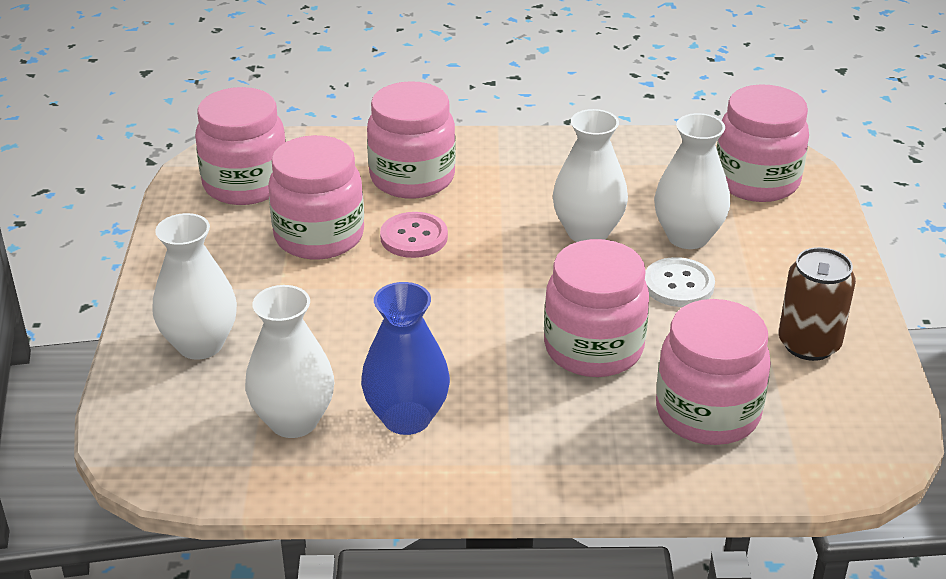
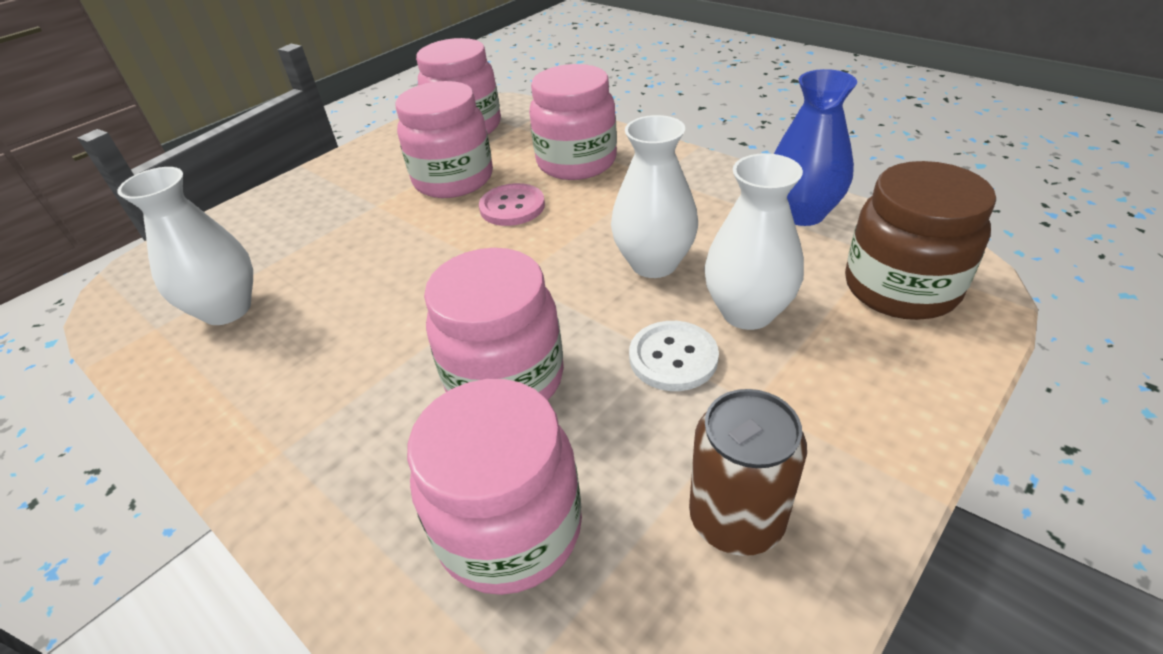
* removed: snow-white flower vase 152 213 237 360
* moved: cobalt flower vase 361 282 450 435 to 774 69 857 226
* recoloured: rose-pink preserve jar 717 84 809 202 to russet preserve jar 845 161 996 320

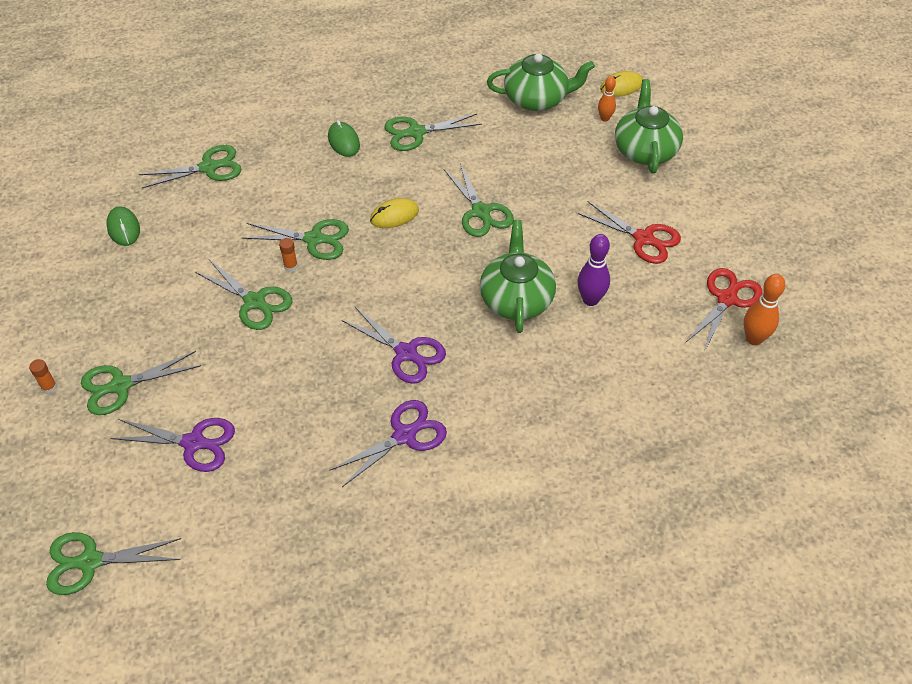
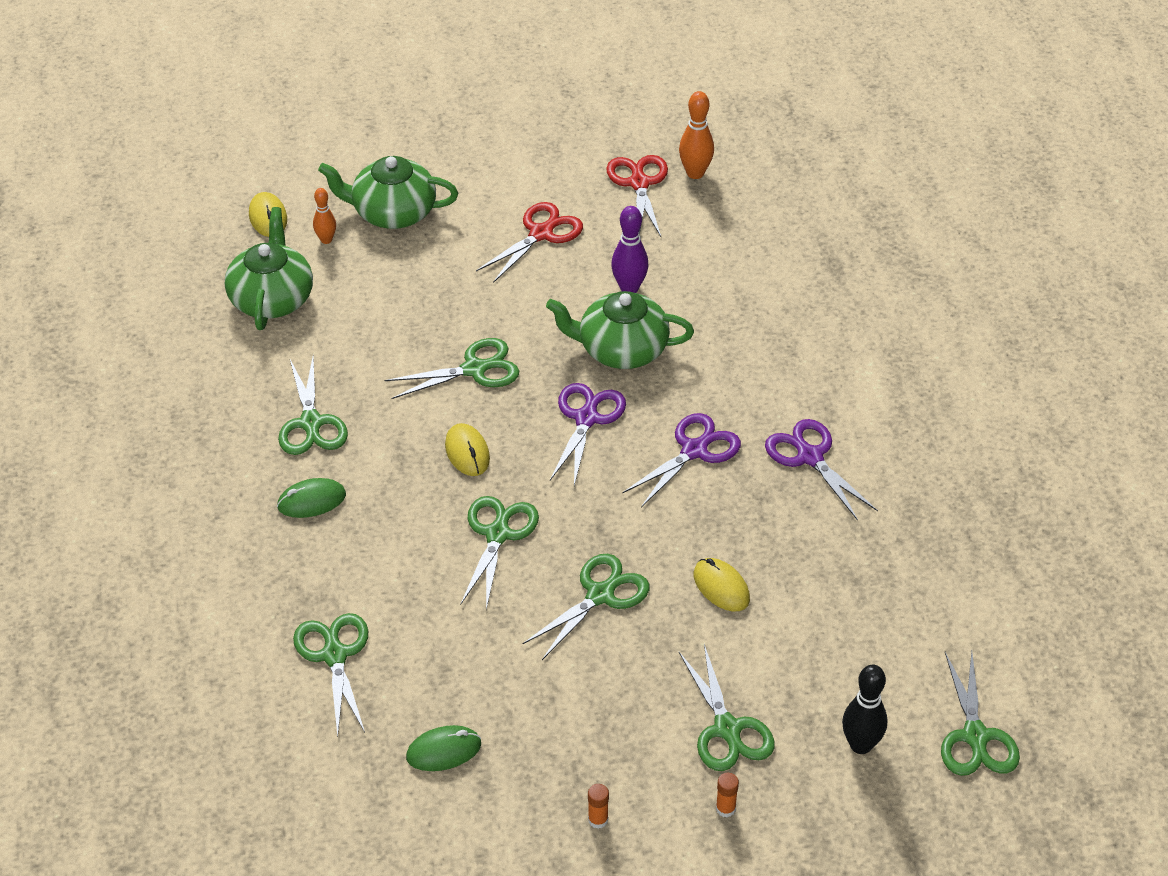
* added: yellow mouse 694 558 750 611
* added: black bowling pin 842 665 887 754
* moved: violet shears 110 418 235 472 to 550 383 626 485
* moved: orange glue stick 279 238 298 272 to 588 784 609 829
* turned: scarlet shears 685 268 762 352 = 606 155 668 237 45 degrees clockwise

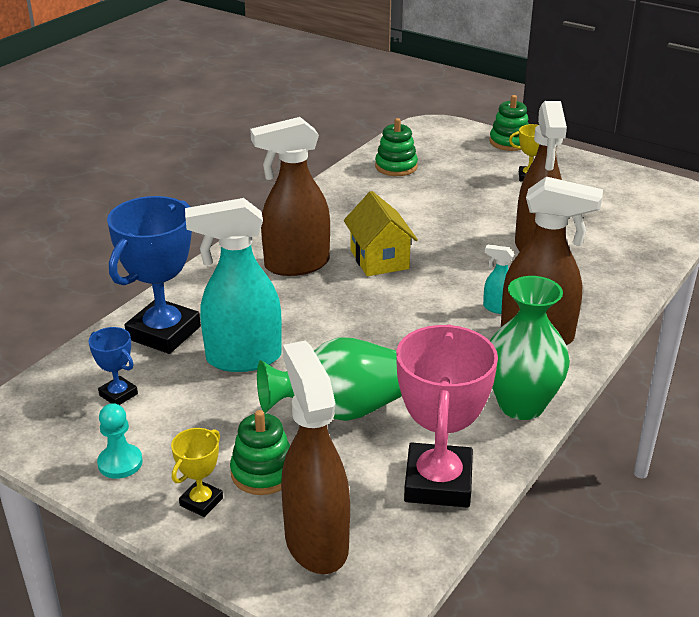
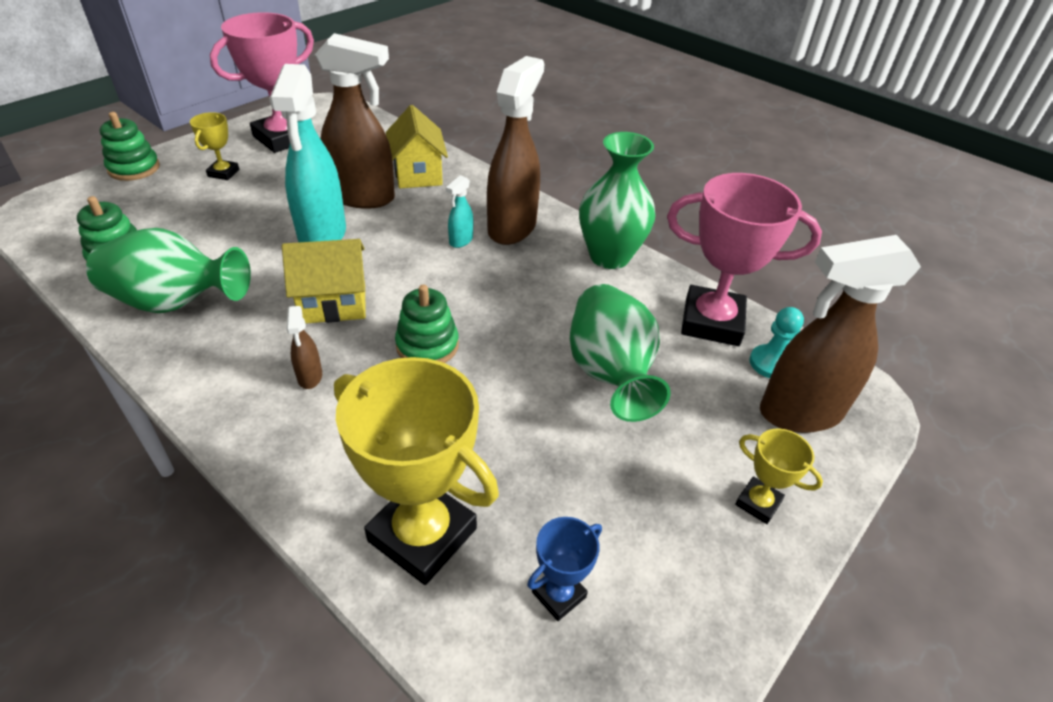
* added: leaf-green flower vase 86 228 251 313
* added: rose-pink prize cup 210 12 314 153
* added: yellow toy house 386 105 448 188
* moved: teal game pawn 97 403 143 479 to 749 307 804 378
* moved: teal sprayer 185 198 282 372 to 269 64 346 242
* moved: leaf-green ring stacker 230 410 290 495 to 395 285 459 363
* recoloured: cobalt prize cup 107 196 201 354 to yellow prize cup 334 357 499 585
* resized: russet sprayer 250 117 330 276 = 287 306 322 389 x0.43

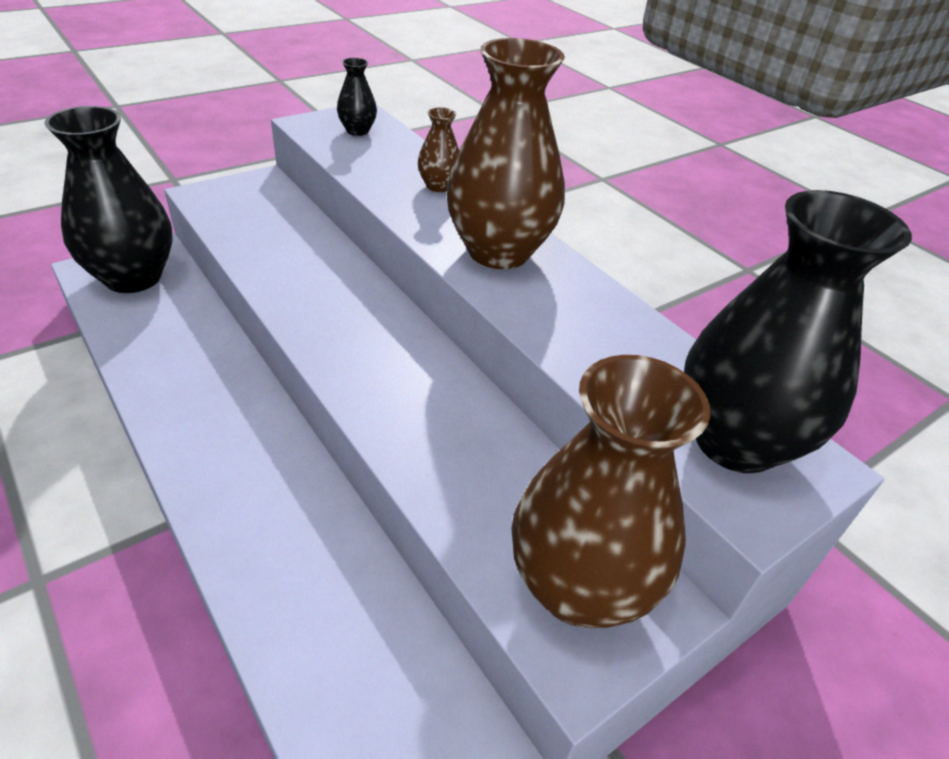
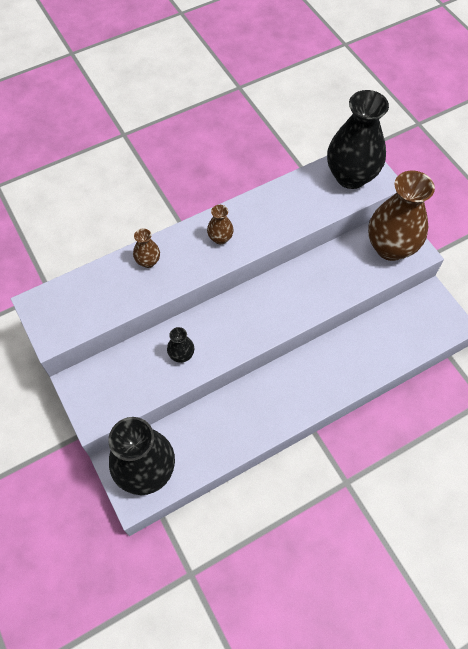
* moved: black flower vase 337 58 377 136 to 167 327 194 363
* resized: russet flower vase 447 38 565 269 = 207 205 234 244 x0.44

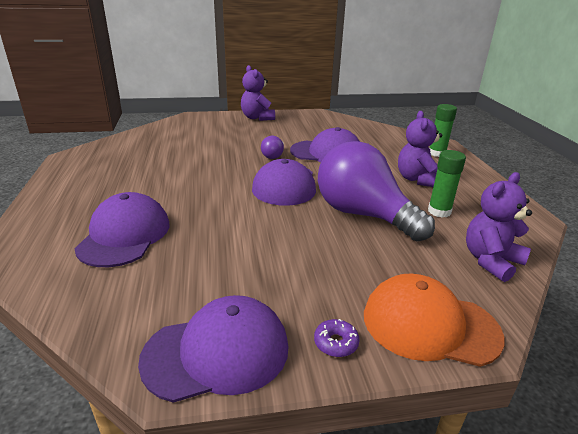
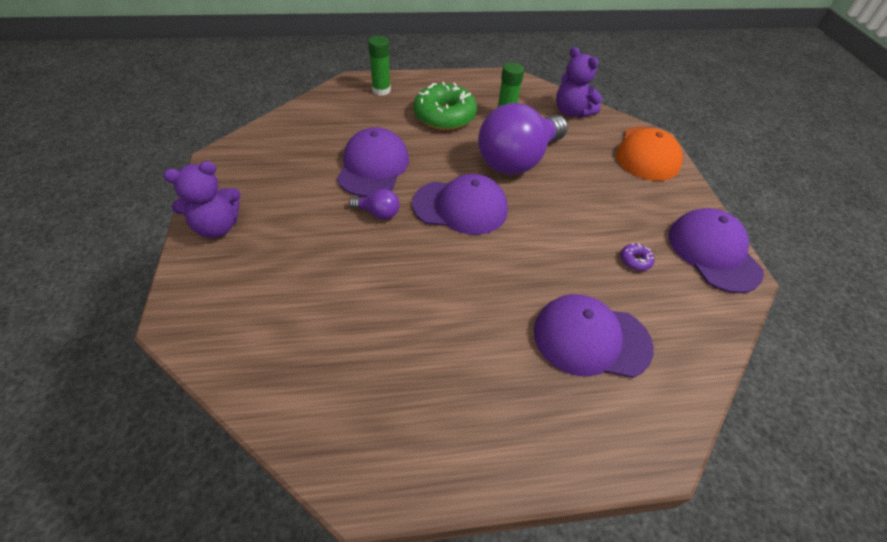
* moved: violet glazed donut 314 319 359 357 to 621 243 655 271
* replaced: violet stuffed bear 398 111 442 187 to leaf-green glazed donut 413 82 477 130

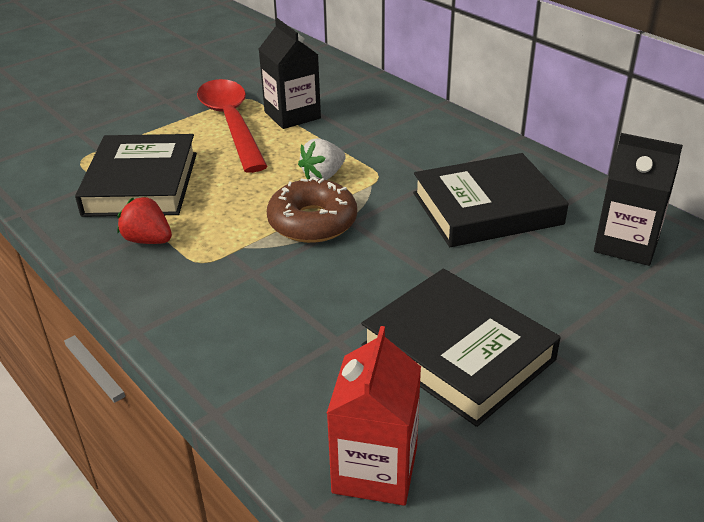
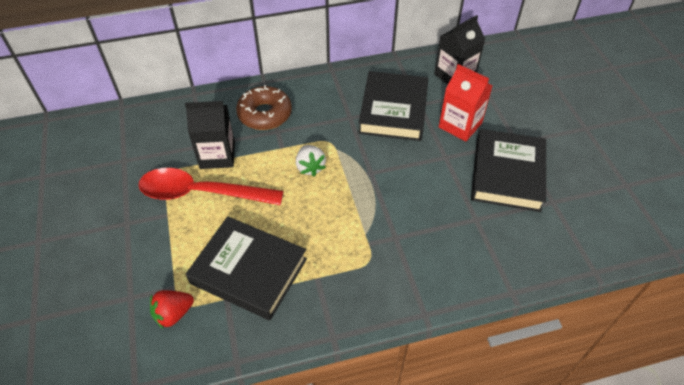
* moved: scarlet berry 117 196 172 244 to 150 290 194 329
* moved: russet glazed donut 267 177 357 243 to 236 85 292 130
* moved: scarlet juice carton 327 326 421 506 to 439 64 493 142
* turned: black book 361 269 561 427 = 471 129 546 212 60 degrees counterclockwise

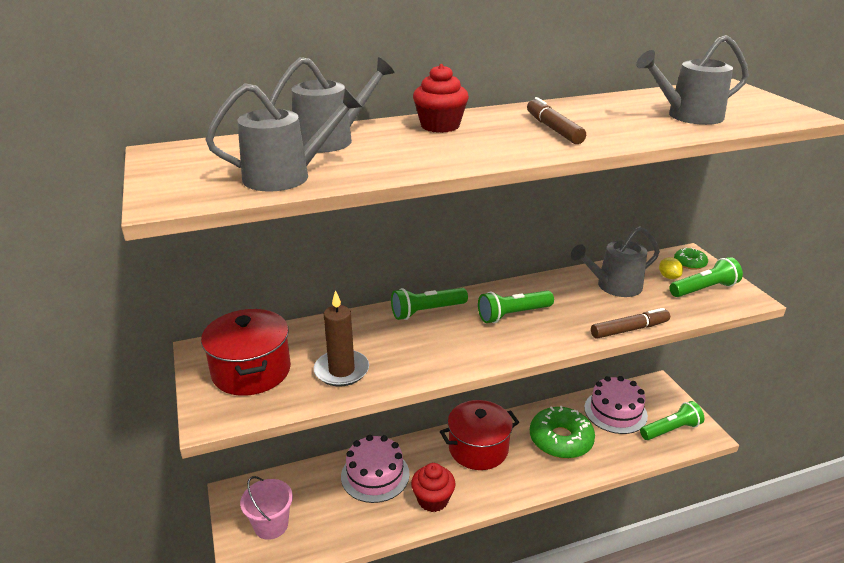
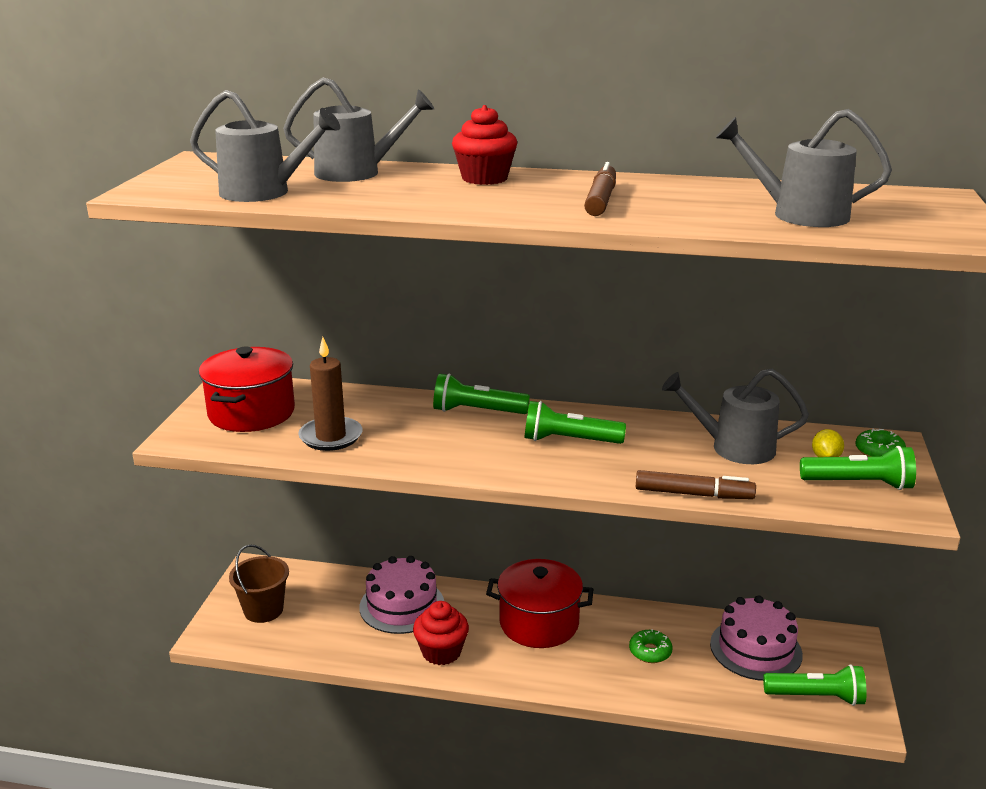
* recoloured: rose-pink bucket 240 476 293 540 to russet bucket 229 544 289 623
* resized: leaf-green glazed donut 530 406 595 459 = 629 629 672 663 x0.48

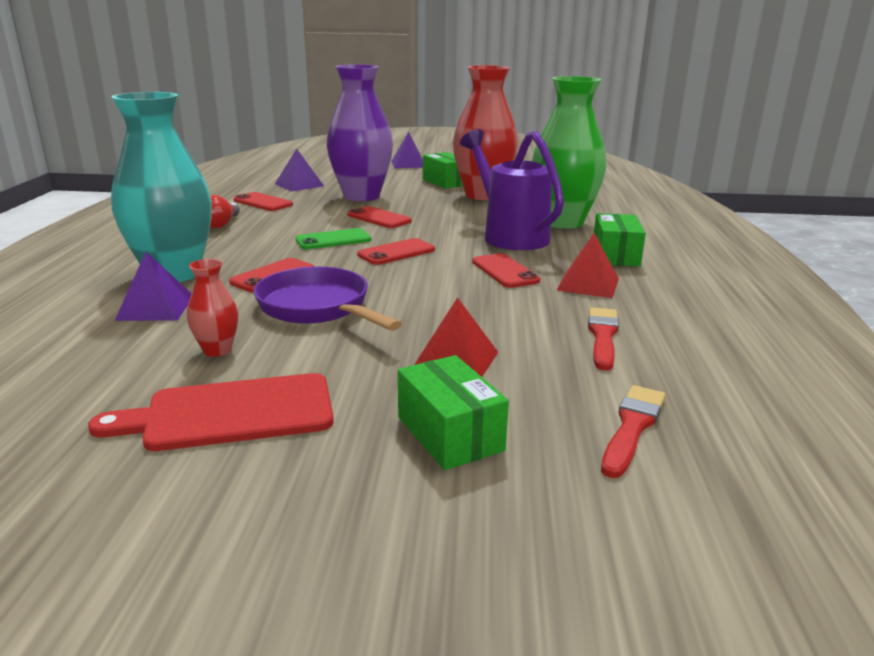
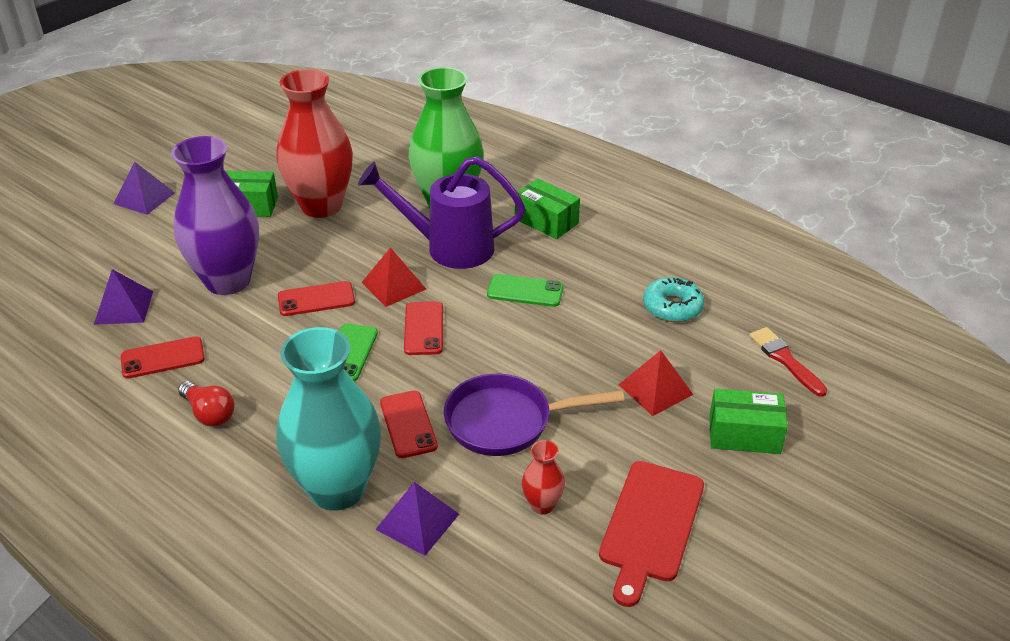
* moved: scarlet pyramid shape 557 233 619 298 to 361 247 426 307
* replaced: scarlet brush 588 307 619 371 to teal glazed donut 643 277 704 322
* recoloured: scarlet smartphone 472 253 540 288 to leaf-green smartphone 487 274 564 307

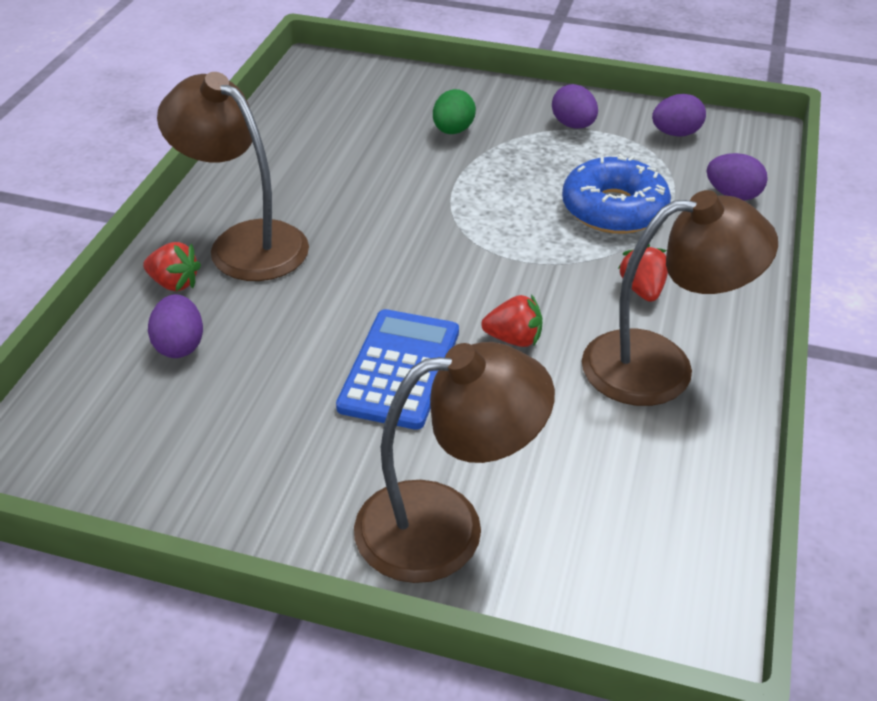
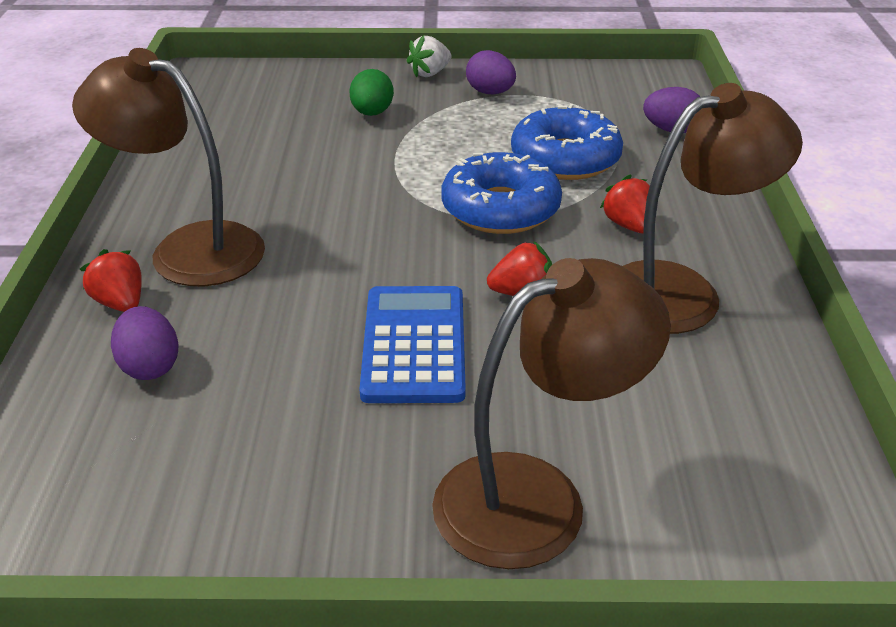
* removed: violet toy egg 652 94 706 137
* added: snow-white berry 406 36 451 78
* added: cobalt glazed donut 441 152 562 234
* turned: scarlet berry 143 242 201 291 = 80 249 142 312 135 degrees counterclockwise

